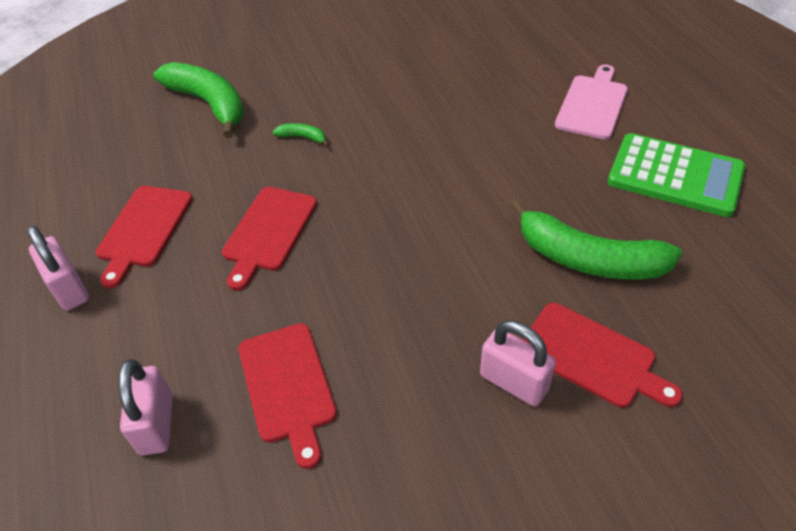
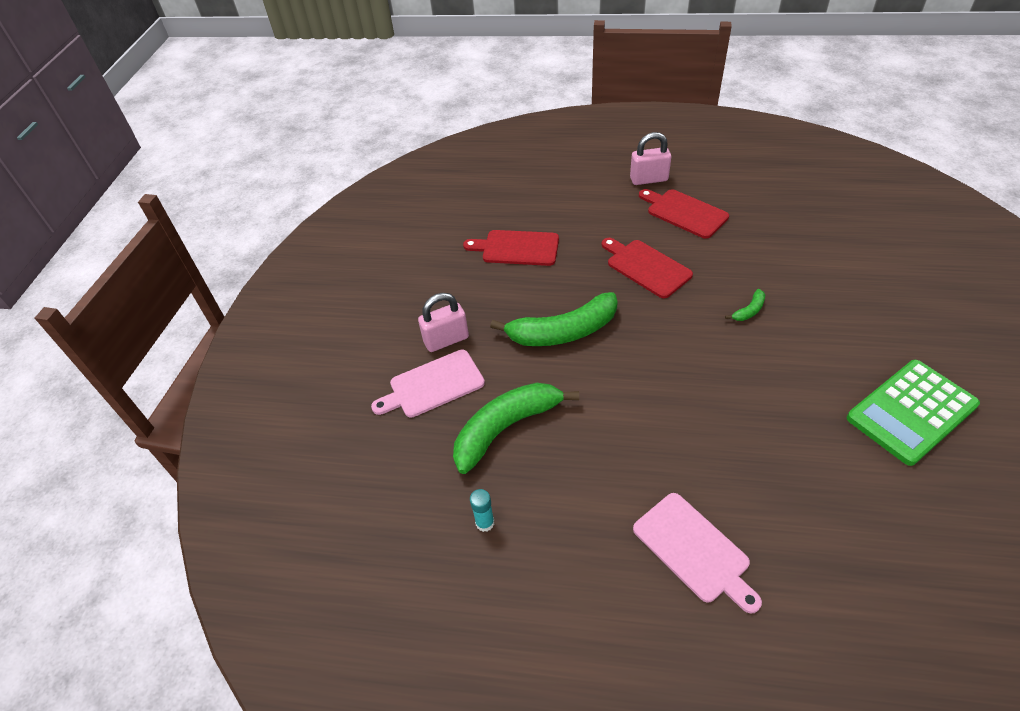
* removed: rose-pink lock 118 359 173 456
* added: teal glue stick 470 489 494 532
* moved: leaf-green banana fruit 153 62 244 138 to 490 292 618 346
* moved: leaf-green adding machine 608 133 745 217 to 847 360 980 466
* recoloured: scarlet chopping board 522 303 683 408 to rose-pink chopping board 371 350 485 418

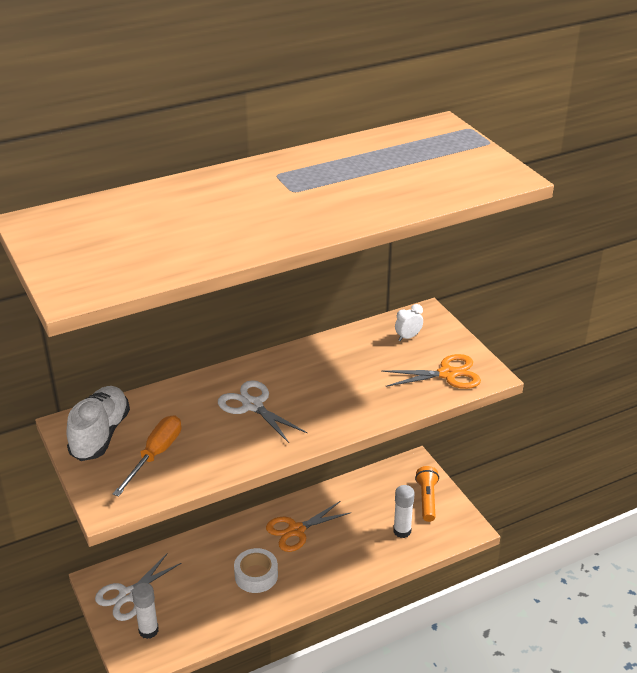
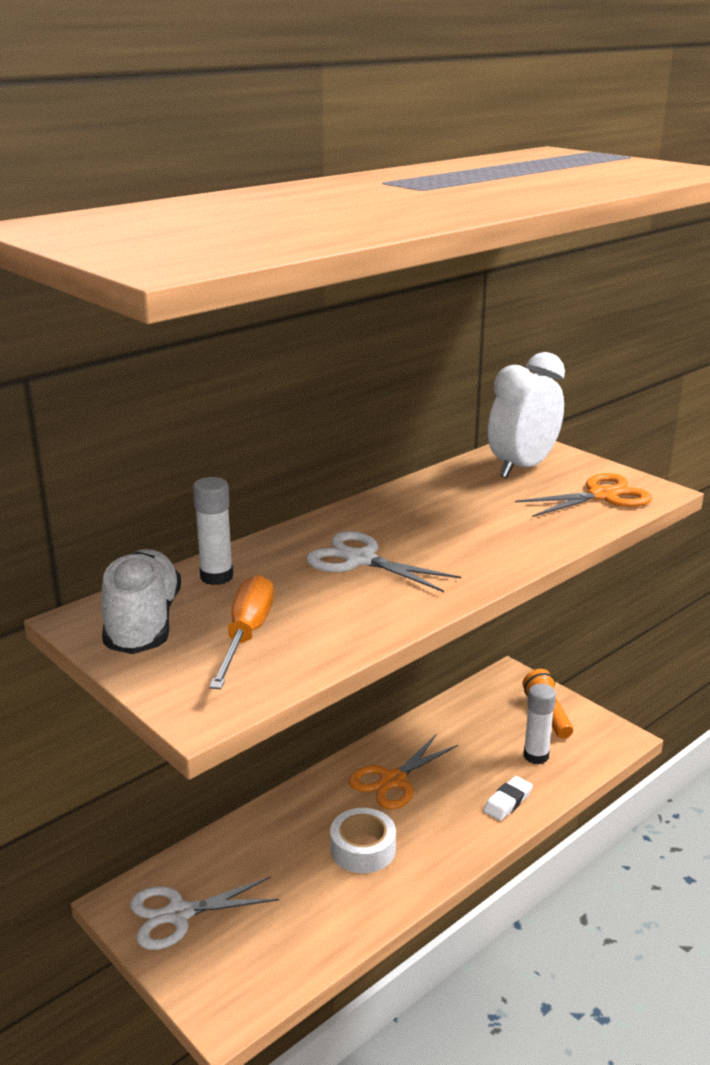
* added: snow-white gum eraser 483 776 533 821
* moved: snow-white glue stick 132 582 159 639 to 193 477 233 585
* turned: snow-white shears 95 553 181 621 = 130 876 279 950 45 degrees clockwise
* resized: snow-white bedside clock 395 304 423 341 = 488 352 565 478 x2.25

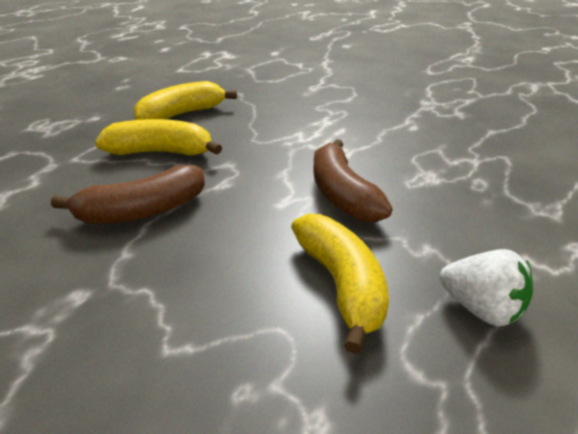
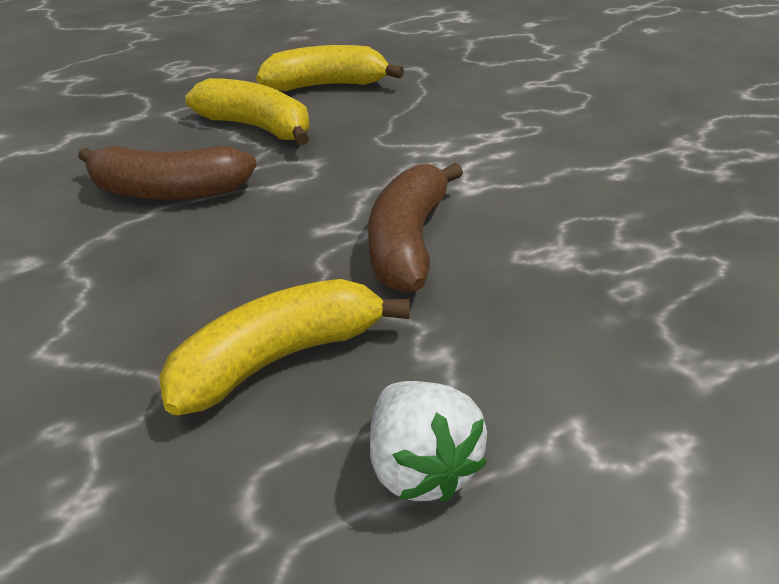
* turned: yellow banana fruit 291 214 389 354 = 159 279 410 415 135 degrees counterclockwise

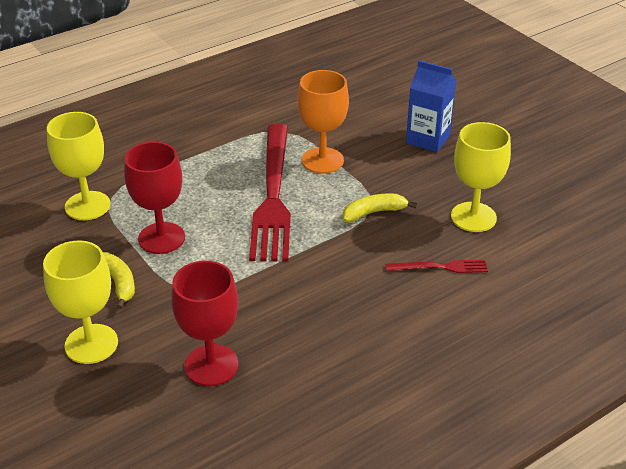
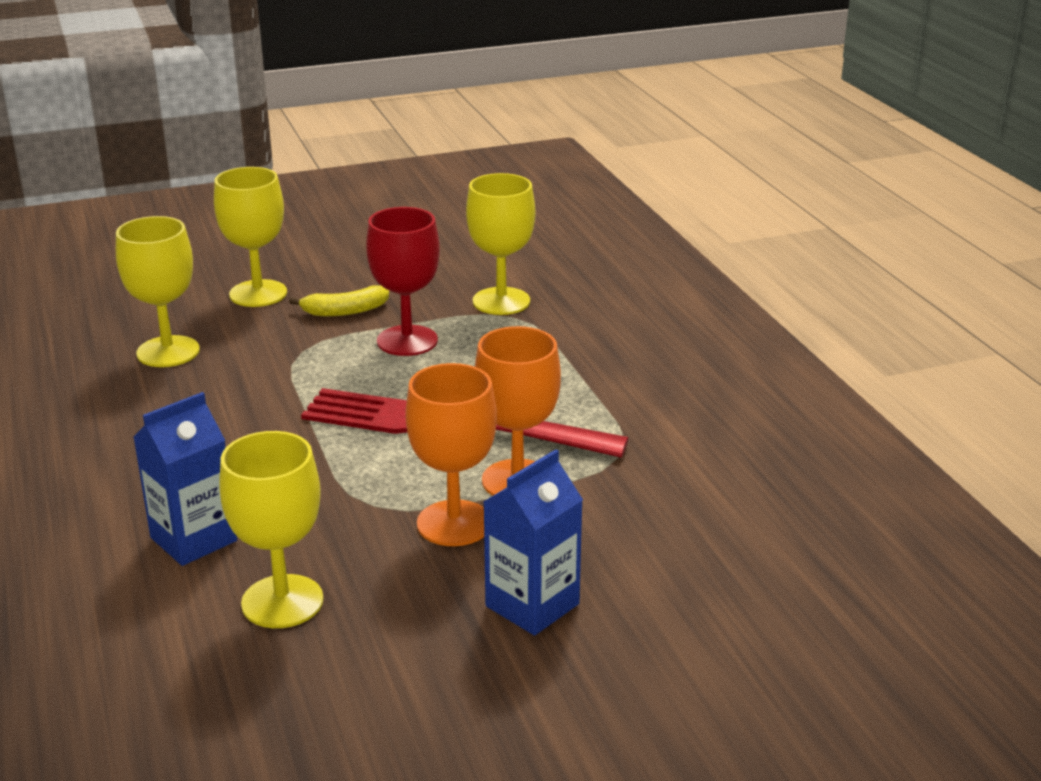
* removed: yellow banana fruit 342 193 417 222
* added: orange goblet 405 363 497 546
* replaced: scarlet table fork 386 260 488 273 to cobalt juice carton 133 392 237 566
* recoloured: scarlet goblet 171 261 238 386 to yellow goblet 116 216 200 367

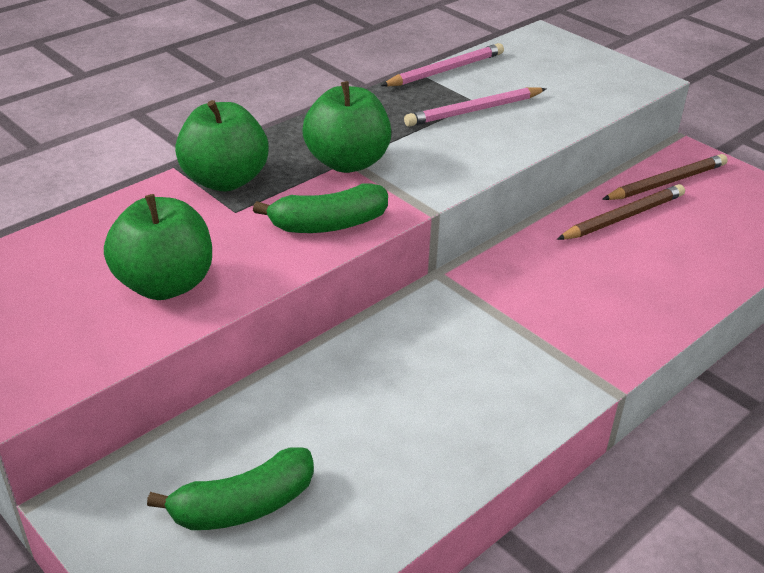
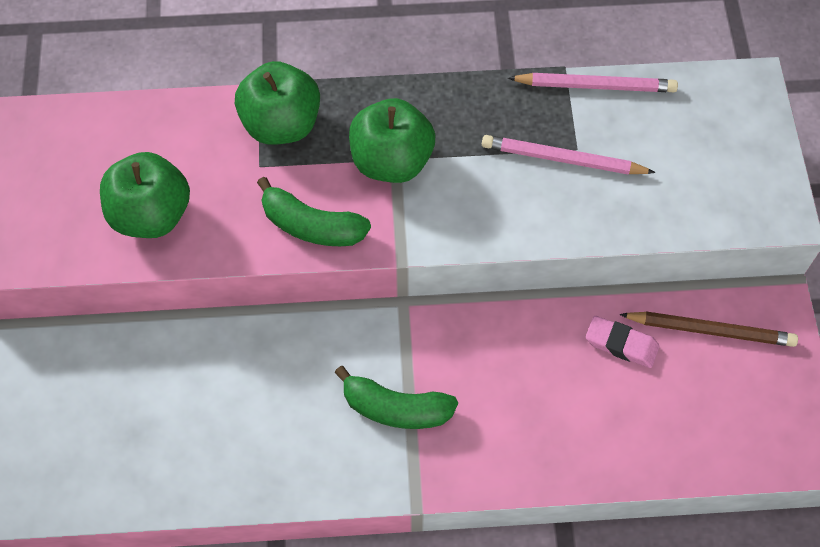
* moved: leaf-green banana fruit 147 447 314 530 to 334 366 458 429
* replaced: russet pencil 557 184 685 240 to rose-pink gum eraser 586 316 660 368

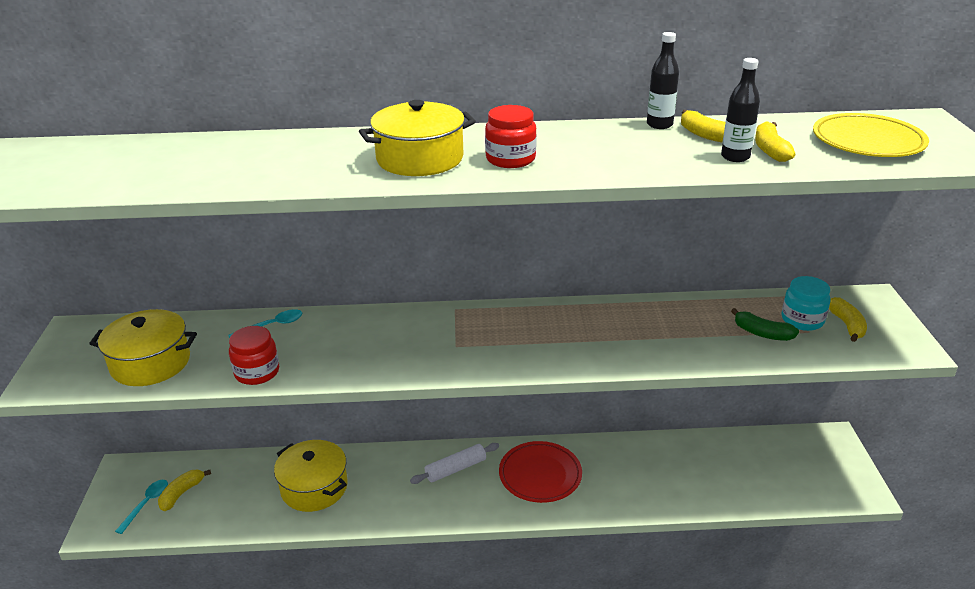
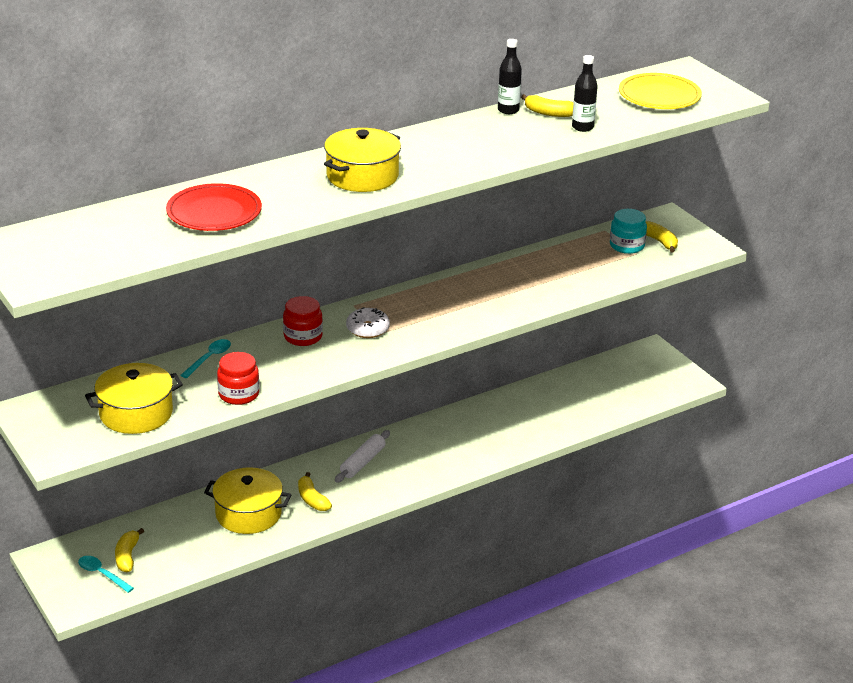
* removed: leaf-green banana fruit 731 308 799 341
* added: snow-white glazed donut 346 307 390 338
* moved: scarlet preserve jar 485 105 537 168 to 283 296 323 346
* moved: scarlet plate 499 441 582 503 to 166 183 262 231
* moved: yellow banana fruit 755 121 795 162 to 298 472 332 511
* turned: teal teaspoon 115 480 168 534 = 78 556 134 593 45 degrees counterclockwise

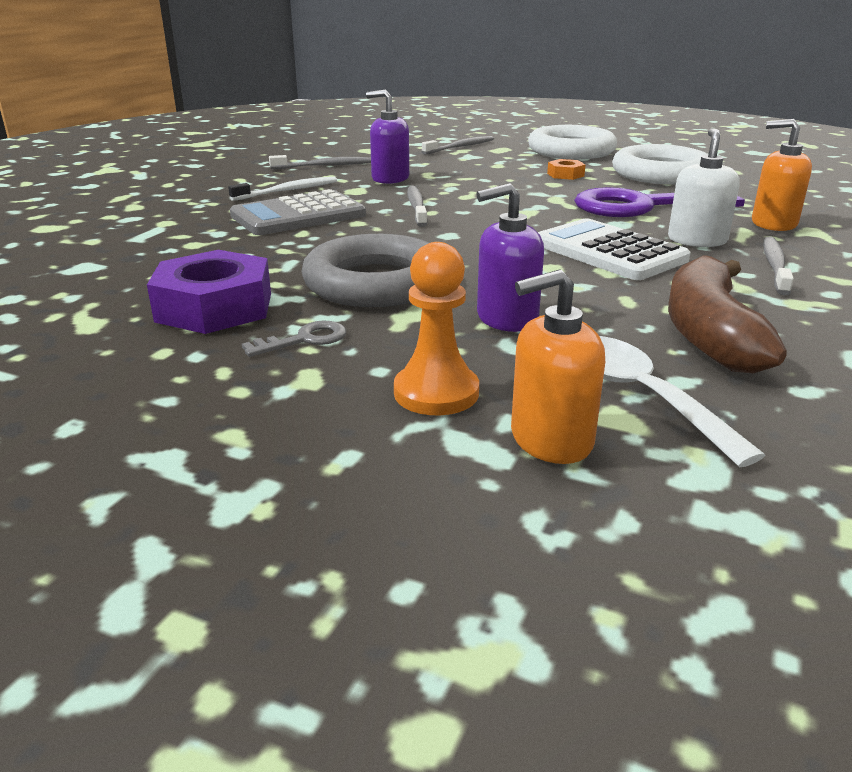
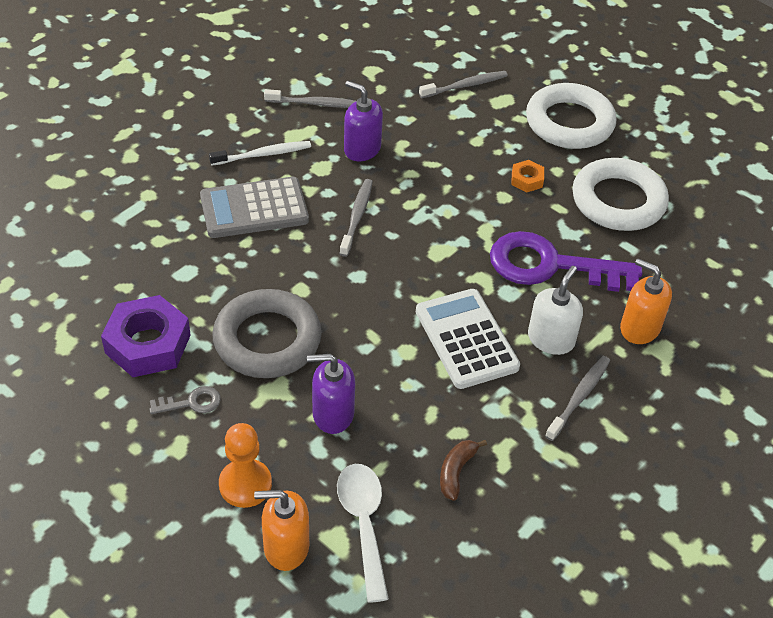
* resized: russet banana fruit 668 255 787 373 = 440 440 487 501 x0.49

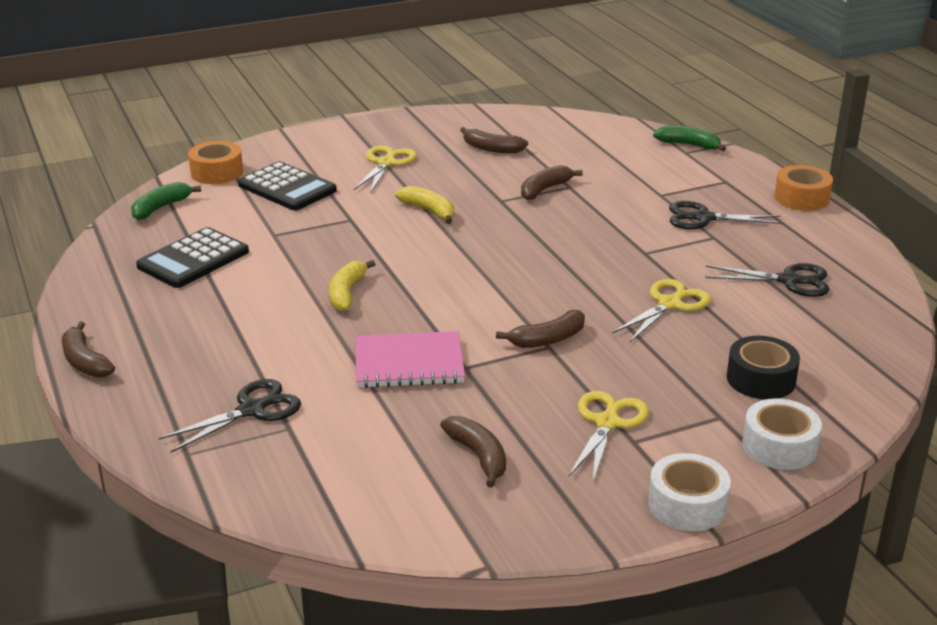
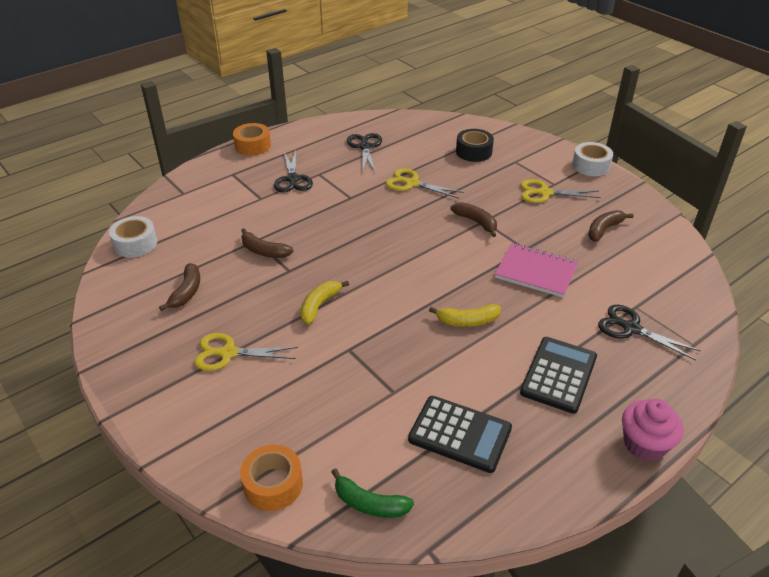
* removed: leaf-green banana fruit 653 125 726 151
* moved: black adding machine 238 161 337 210 to 520 337 597 414
* moved: snow-white tape 742 398 822 470 to 109 216 157 257
* replaced: russet banana fruit 62 321 115 377 to rose-pink fairy cake 622 399 684 461
* turned: rose-pink notepad 355 331 465 388 = 495 243 578 297 45 degrees counterclockwise

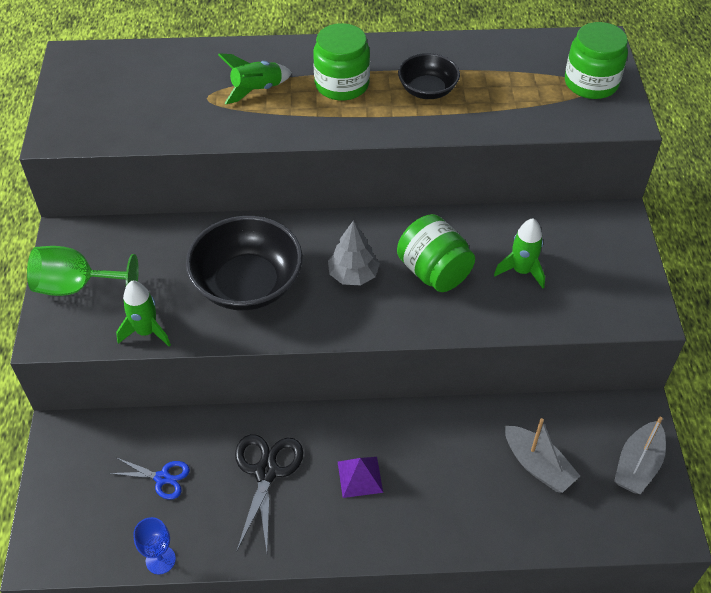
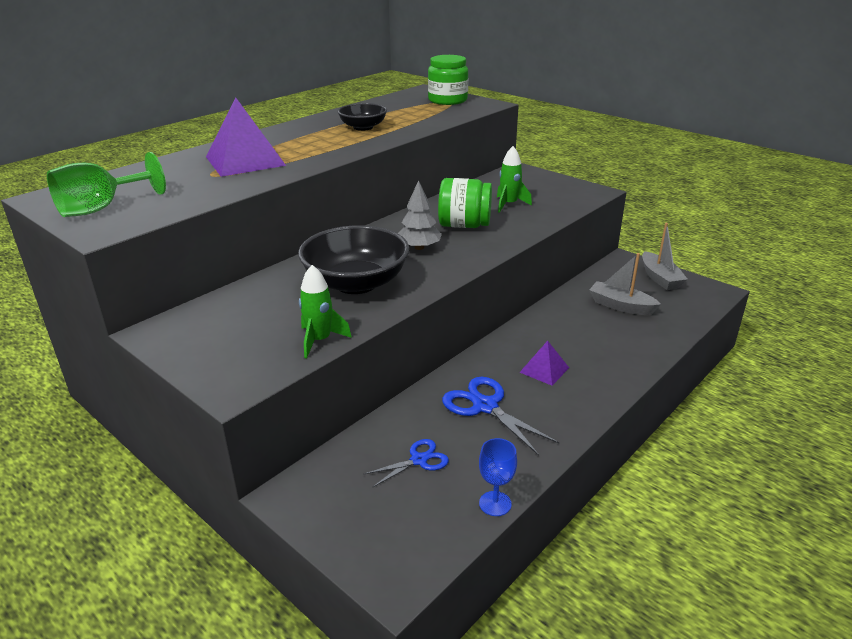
* removed: leaf-green preserve jar 313 23 370 101
* moved: leaf-green goblet 27 246 139 296 to 47 152 166 217
* replaced: leaf-green spaceship 218 53 292 104 to violet pyramid shape 206 98 286 177
* recoloured: black shears 235 434 303 551 to cobalt shears 442 377 559 456
* turned: grey toy boat 505 418 580 493 = 589 253 661 315 150 degrees counterclockwise

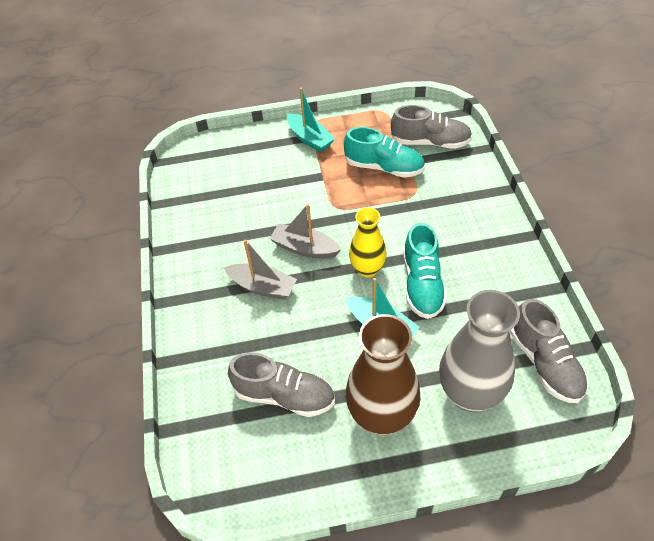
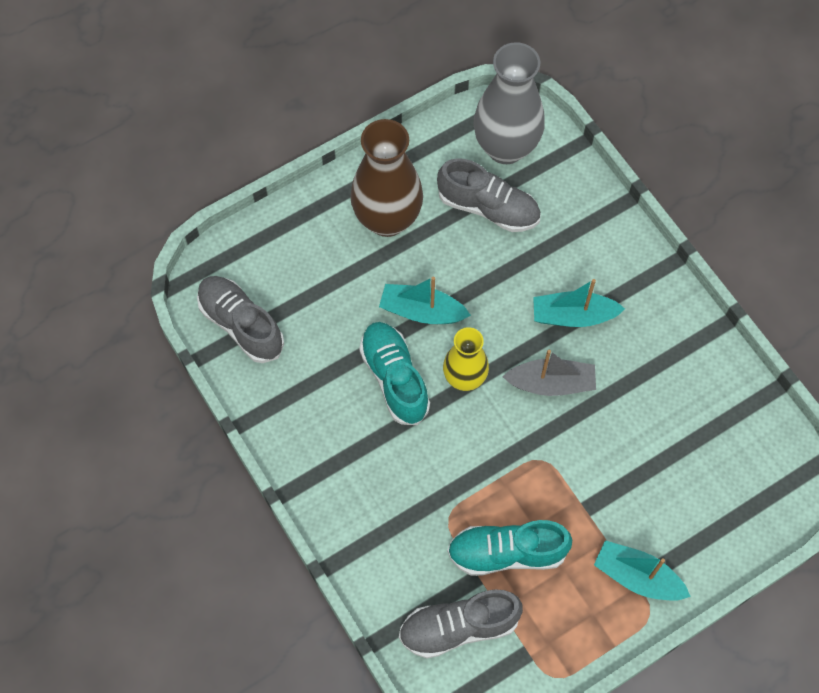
* moved: grey flower vase 439 290 520 412 to 474 42 545 164
* recoloured: grey toy boat 224 239 297 300 to teal toy boat 533 279 625 327
* turned: grey lace-up shoe 228 352 335 417 = 437 158 541 232 150 degrees counterclockwise

